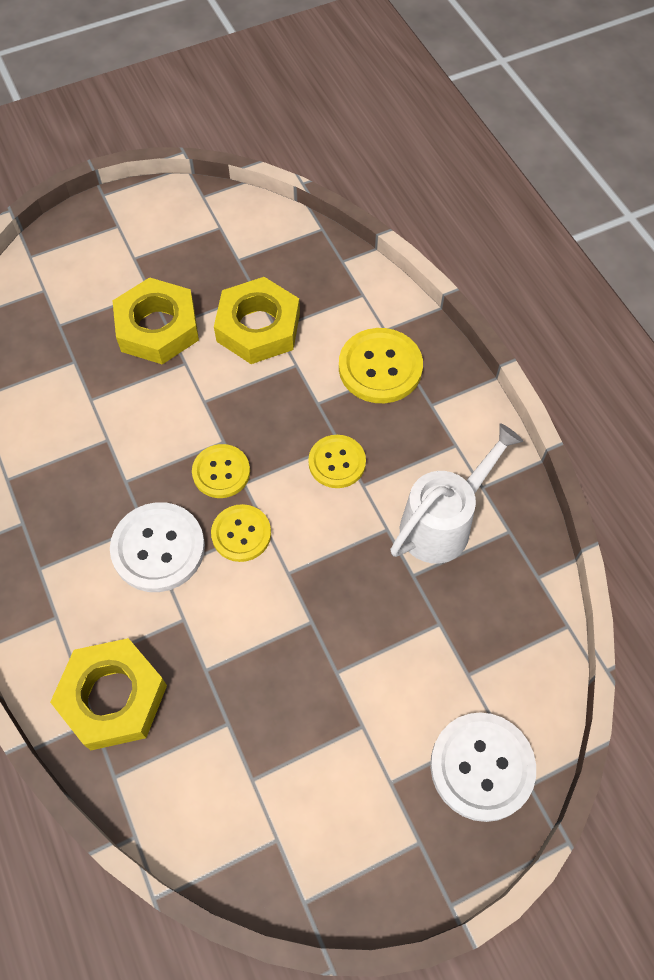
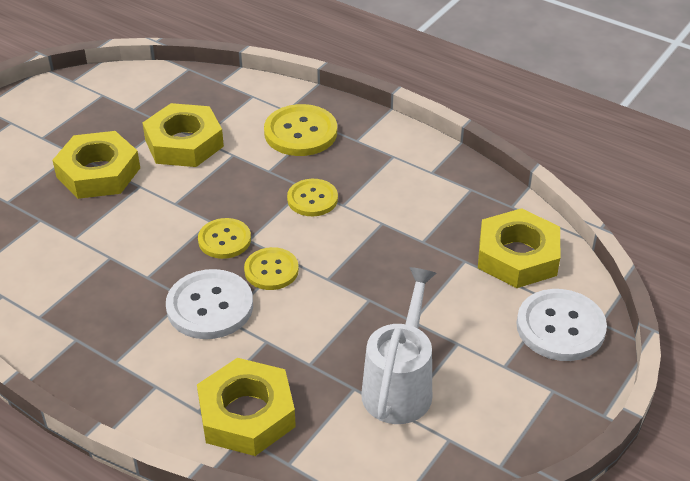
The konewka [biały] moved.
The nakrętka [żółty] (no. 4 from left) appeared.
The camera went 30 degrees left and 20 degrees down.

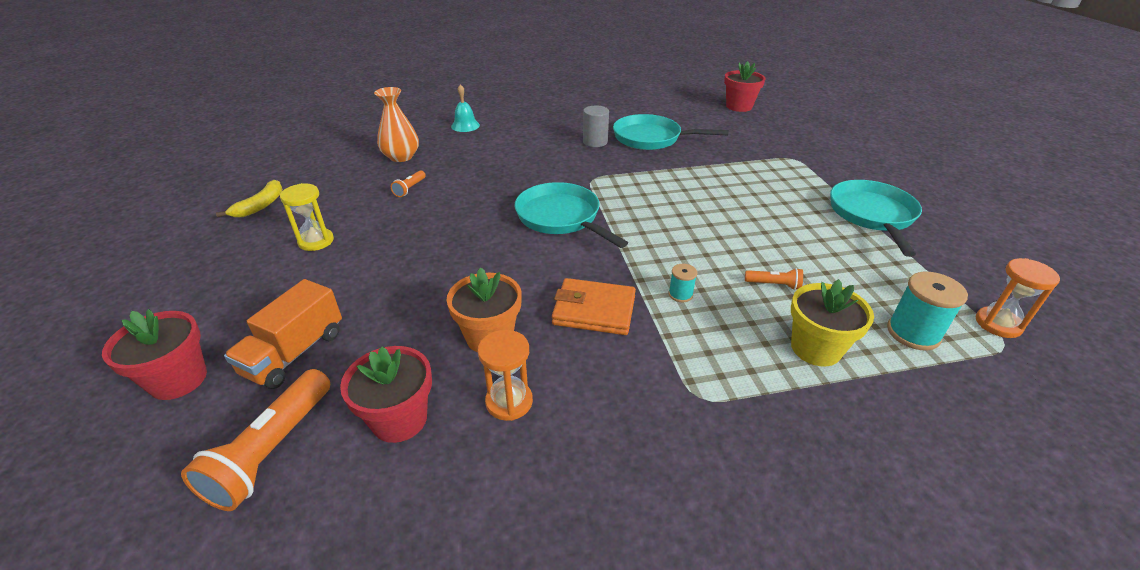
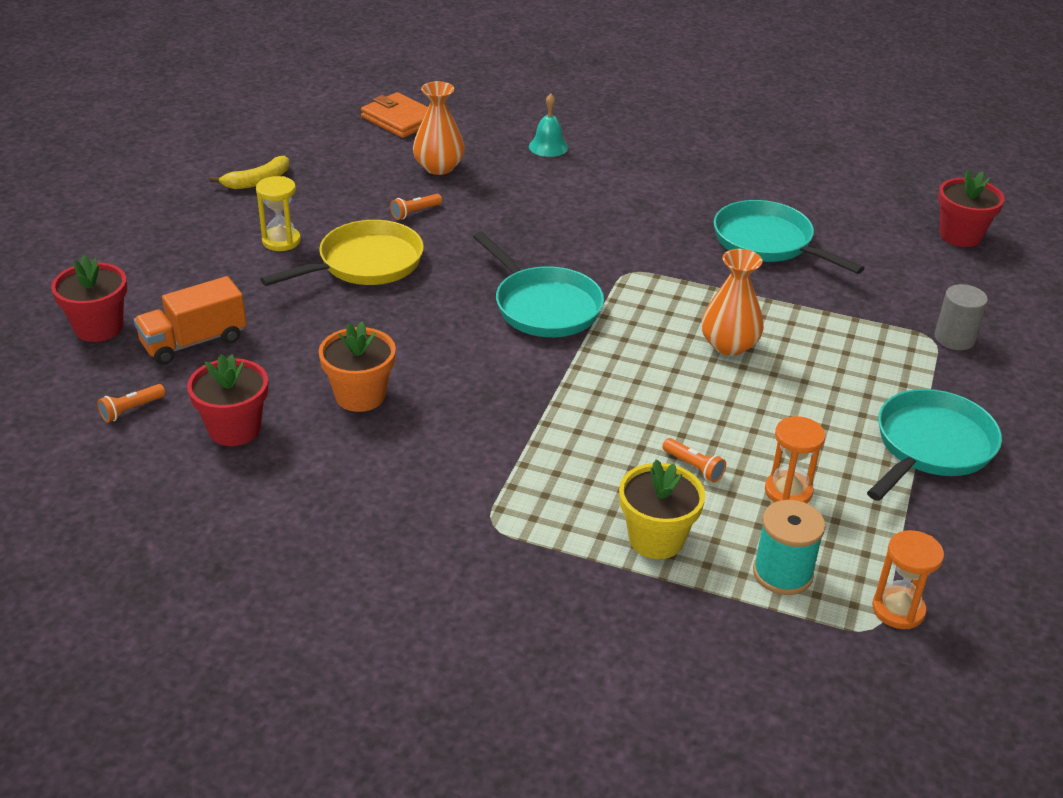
The latarka [pomarańczowy] (no. 1 from left) changed to 0.49 times the size.
The patelnia [żółty] appeared.
The portfel [pomarańczowy] moved.
The patelnia [turkusowy] (no. 1 from left) turned 150 degrees clockwise.
The wazon [pomarańczowy] (no. 2 from left) appeared.
The klepsydra [pomarańczowy] (no. 1 from left) moved.
The walec [szary] moved.
The szpulka [turkusowy] (no. 1 from left) disappeared.
The camera went 30 degrees right and 0 degrees up.

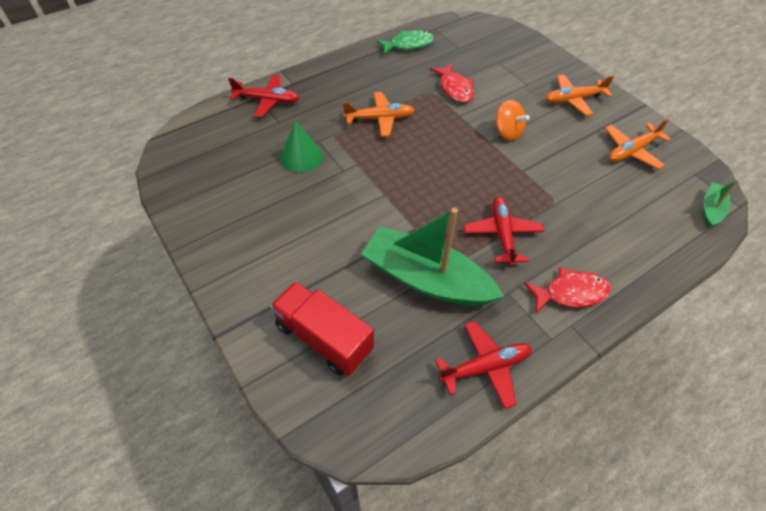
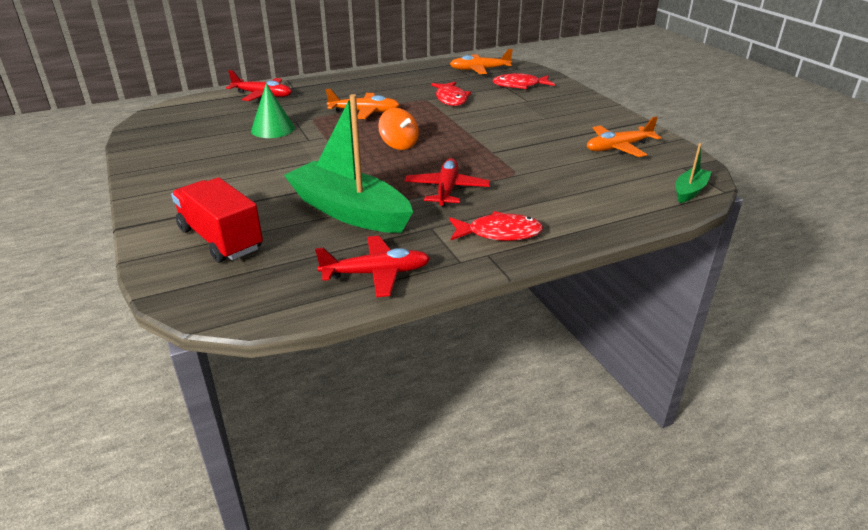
The bączek [pomarańczowy] moved.
The samolot [pomarańczowy] (no. 2 from left) moved.
The ryba [czerwony] (no. 3 from left) appeared.
The ryba [zielony] disappeared.
The camera went 10 degrees right and 20 degrees down.

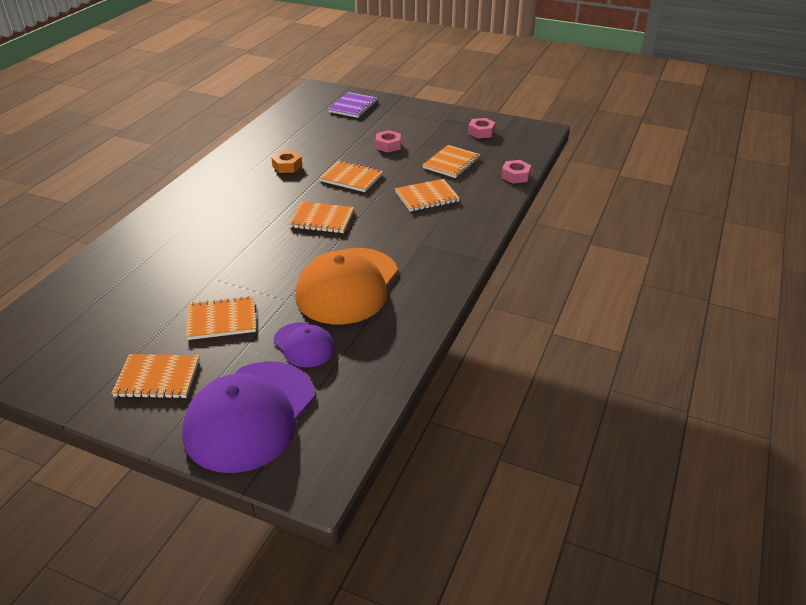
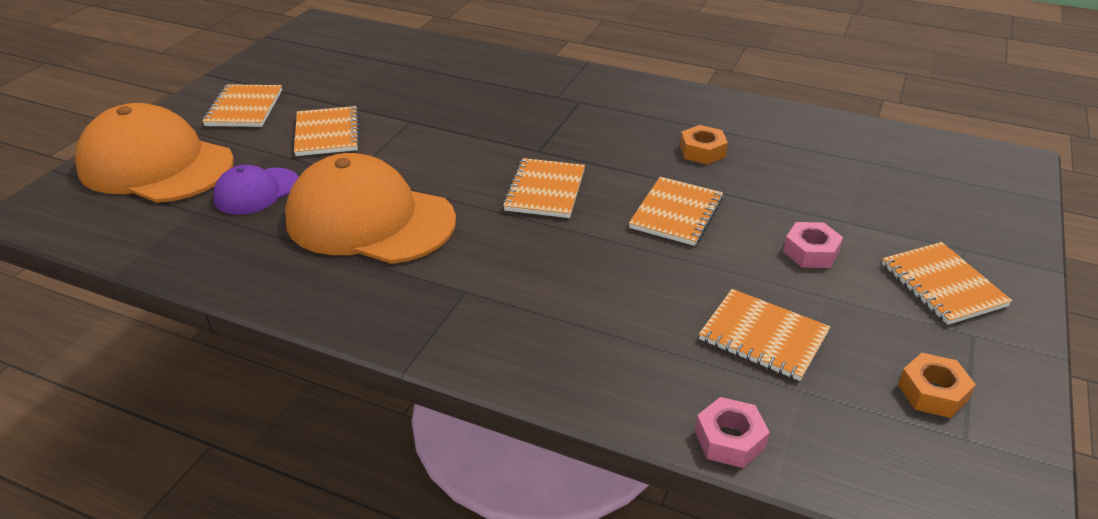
The czapka [fioletowy] (no. 1 from left) became the czapka [pomarańczowy] (no. 1 from left).
The zeszyt [pomarańczowy] (no. 5 from left in the first image) moved.
The nakrętka [różowy] (no. 2 from left) became the nakrętka [pomarańczowy] (no. 2 from left).
The zeszyt [fioletowy] disappeared.
The camera went 90 degrees right and 0 degrees up.

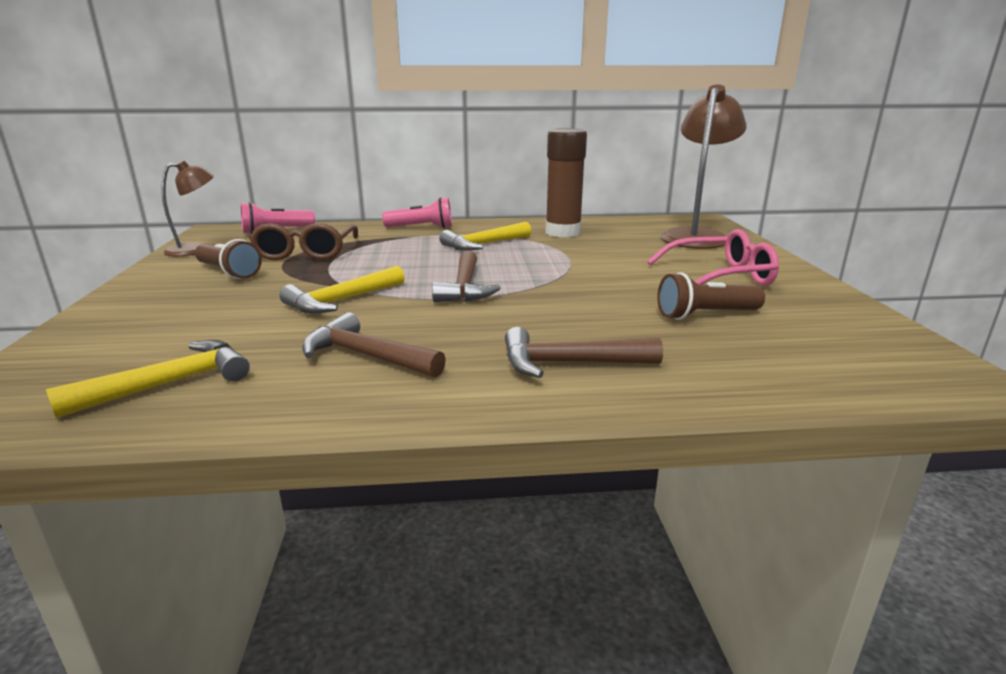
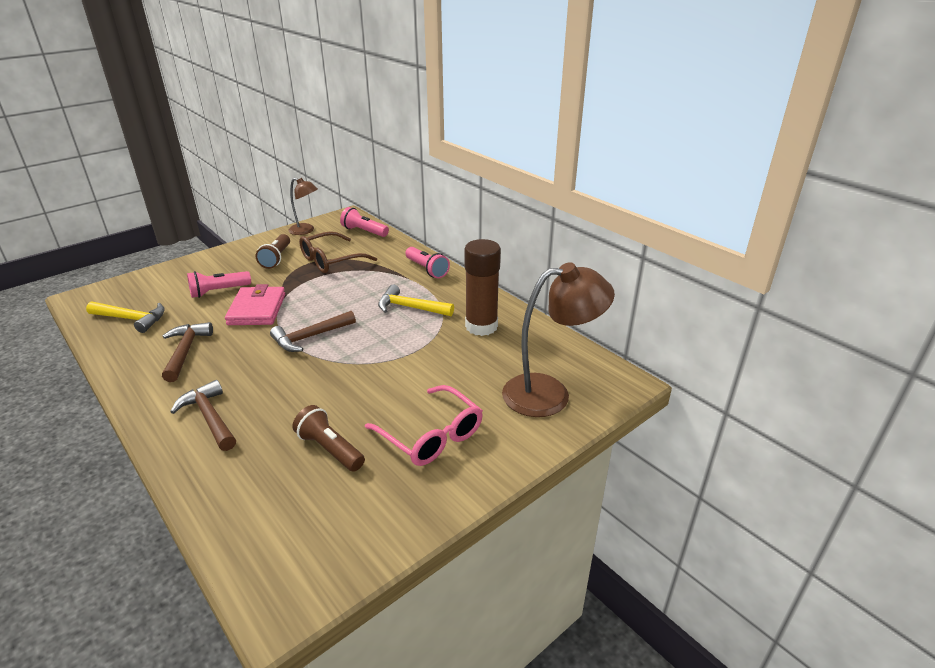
The latarka [różowy] (no. 1 from left) appeared.
The młotek [żółty] (no. 2 from left) was replaced by the portfel [różowy].
The camera went 55 degrees right and 10 degrees up.

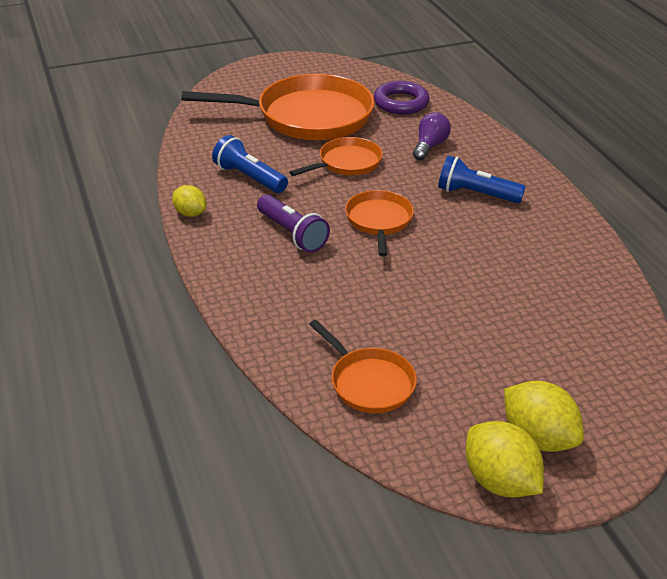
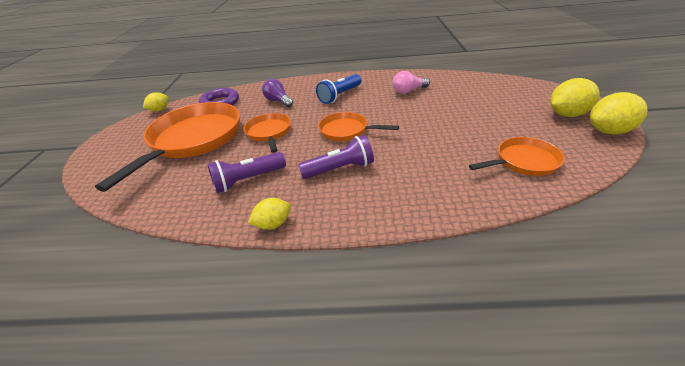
The cytryna [żółty] (no. 1 from left) appeared.
The latarka [niebieski] (no. 1 from left) became the latarka [fioletowy] (no. 1 from left).
The żarówka [różowy] appeared.
The camera went 65 degrees left and 0 degrees up.

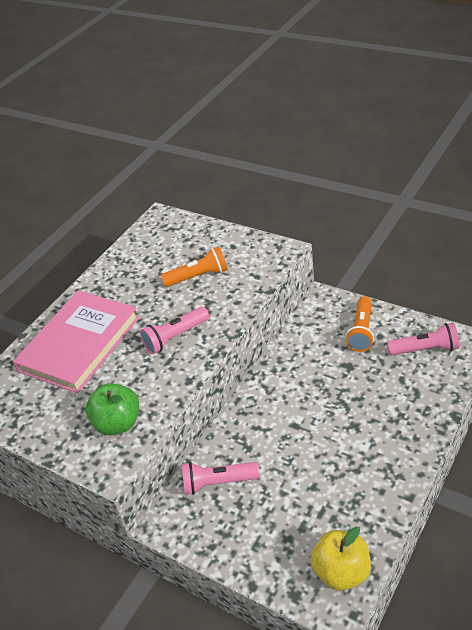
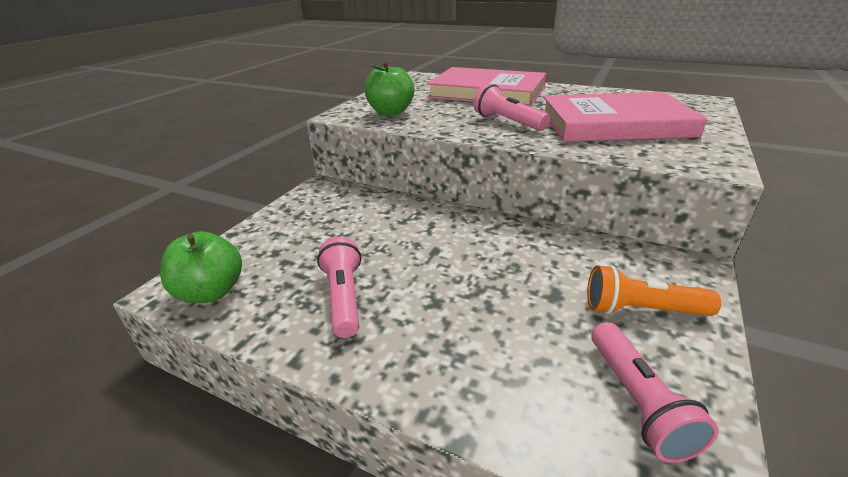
The jabłko [żółty] became the jabłko [zielony] (no. 1 from left).
The latarka [różowy] (no. 2 from left in the first image) moved.
The latarka [pomarańczowy] (no. 1 from left) was replaced by the książka [różowy] (no. 2 from left).
The camera went 80 degrees right and 10 degrees down.

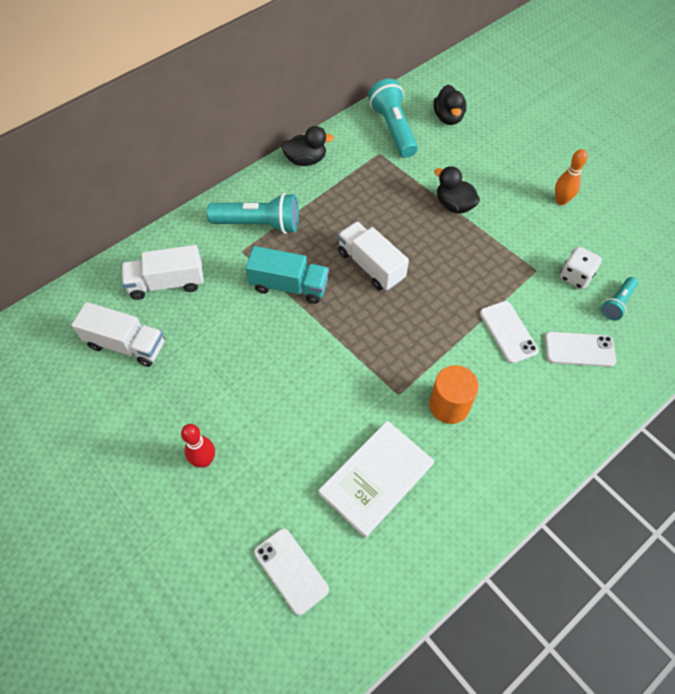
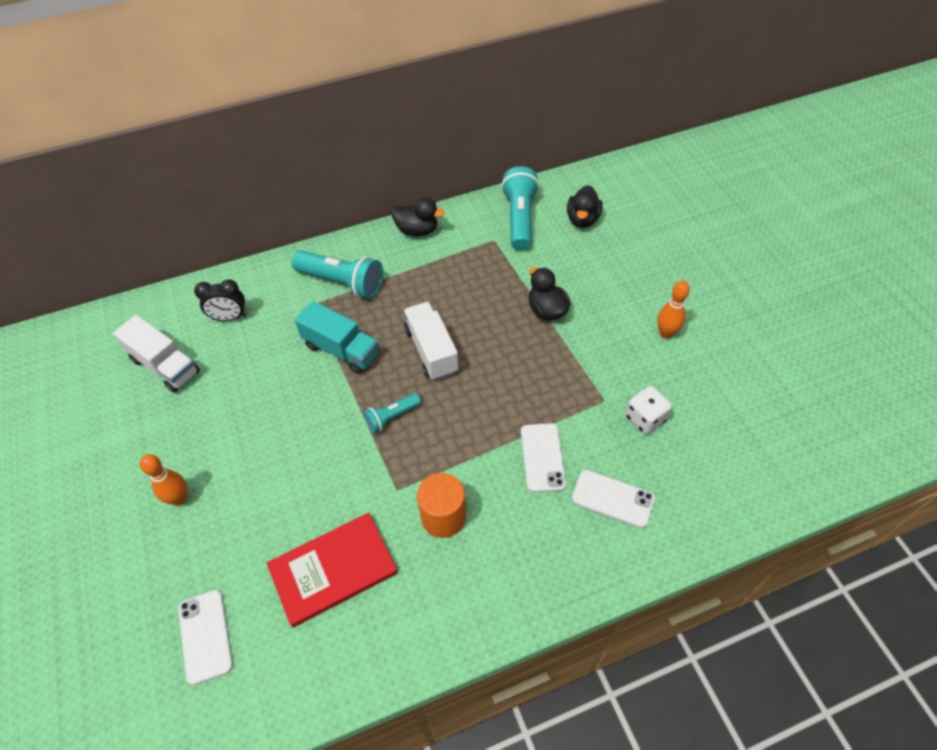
The kręgiel [czerwony] became the kręgiel [pomarańczowy] (no. 1 from left).
The ciężarówka [biały] (no. 2 from left) was replaced by the budzik [czarny].
The książka [biały] became the książka [czerwony].
The latarka [turkusowy] (no. 3 from left in the first image) moved.
The camera went 20 degrees right and 5 degrees down.

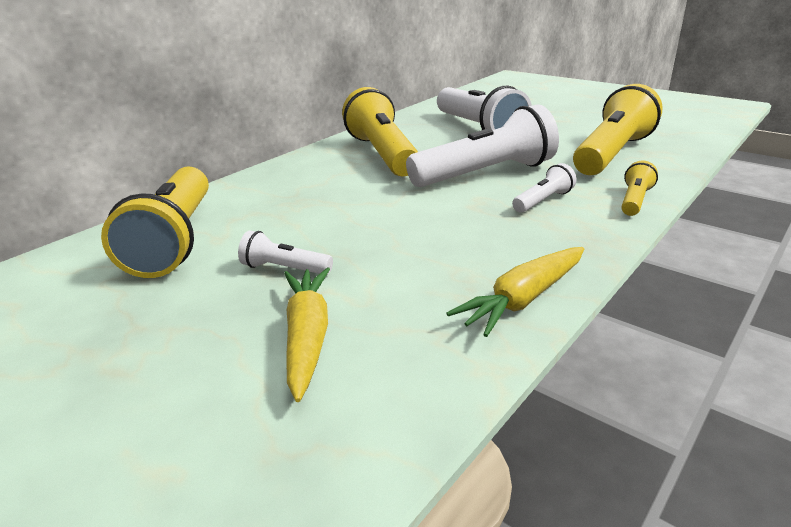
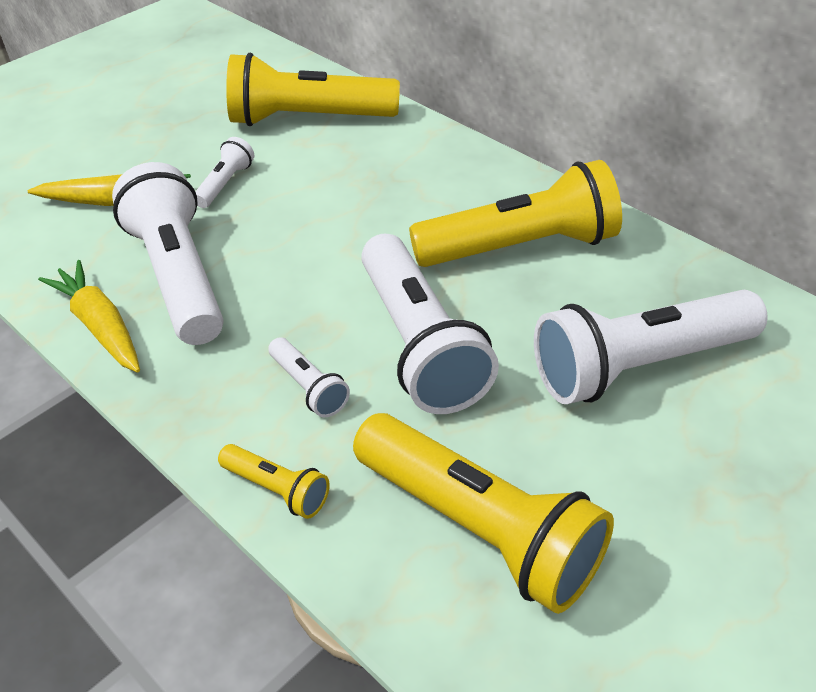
The latarka [biały] (no. 1 from left) appeared.
The camera went 95 degrees right and 15 degrees up.

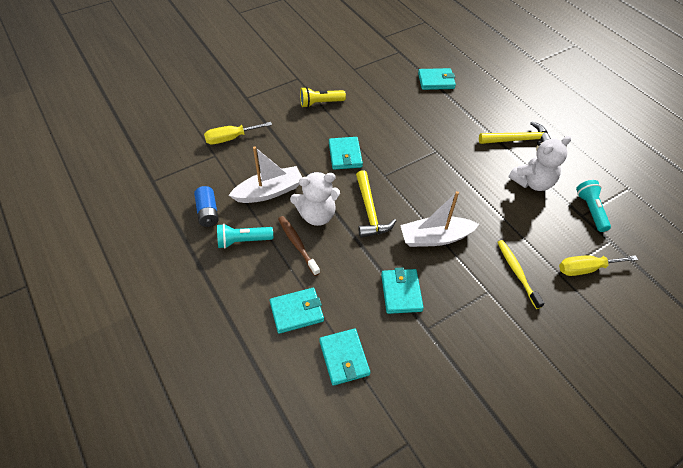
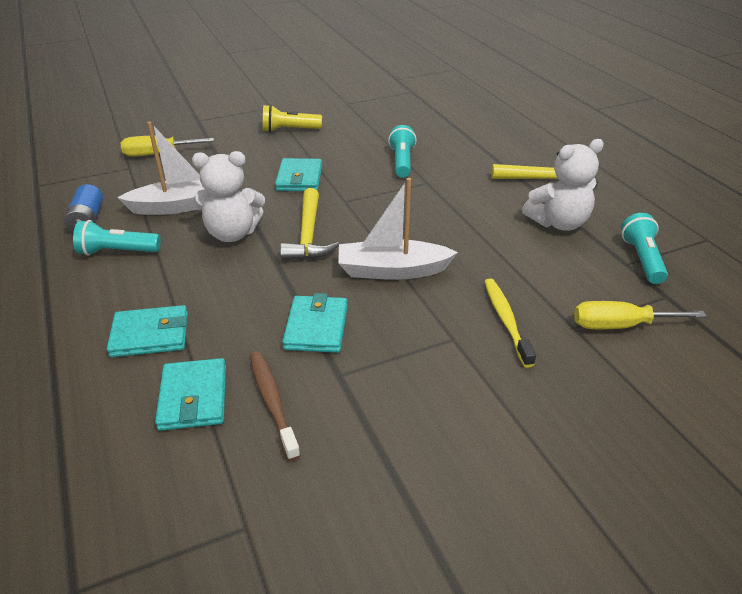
The szczoteczka do zębów [brązowy] moved.
The latarka [turkusowy] (no. 2 from left) appeared.
The portfel [turkusowy] (no. 5 from left) disappeared.
The camera went 10 degrees right and 15 degrees down.

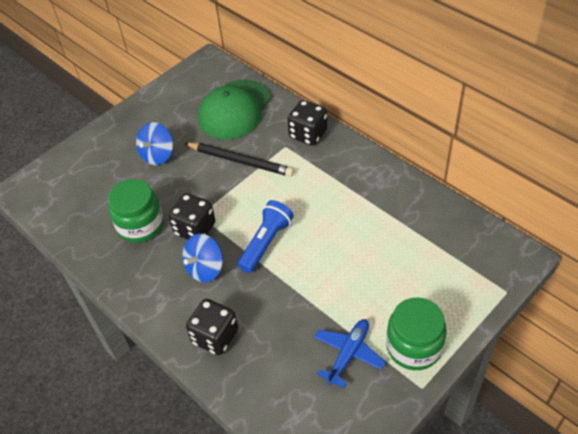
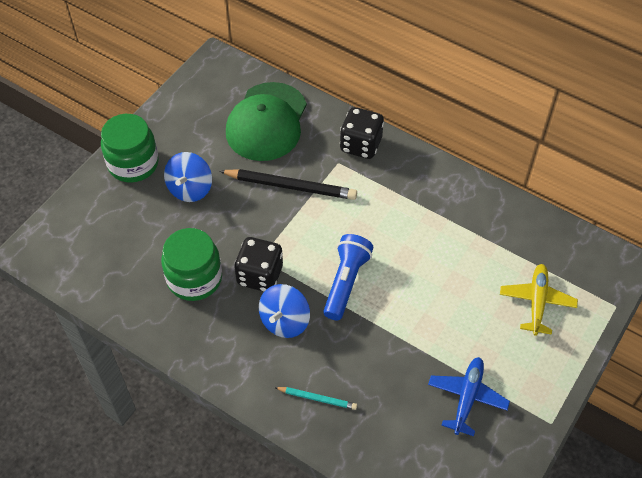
The słoik [zielony] (no. 2 from left in the first image) moved.
The kostka do gry [czarny] (no. 2 from left) was replaced by the ołówek [turkusowy].
The samolot [żółty] appeared.
The camera went 15 degrees left and 5 degrees up.

